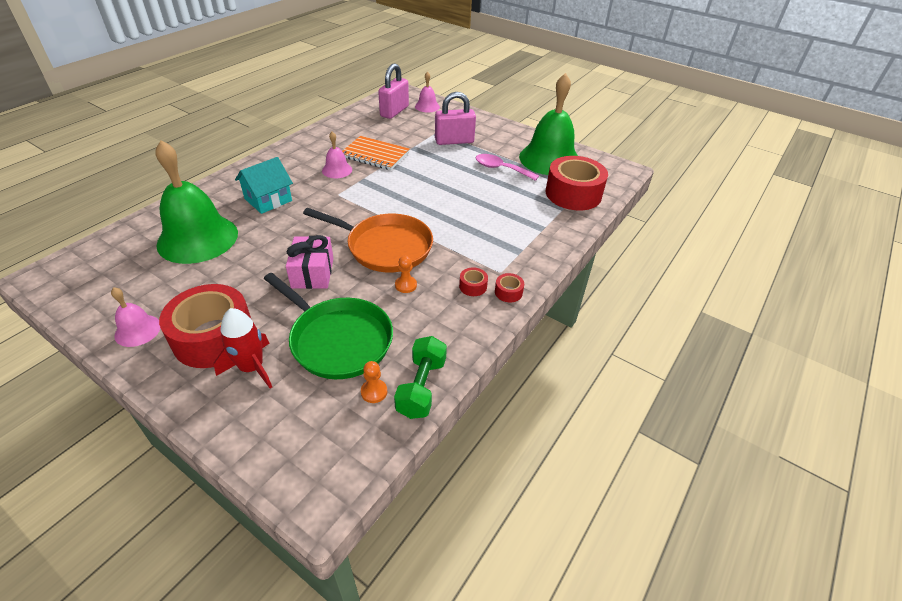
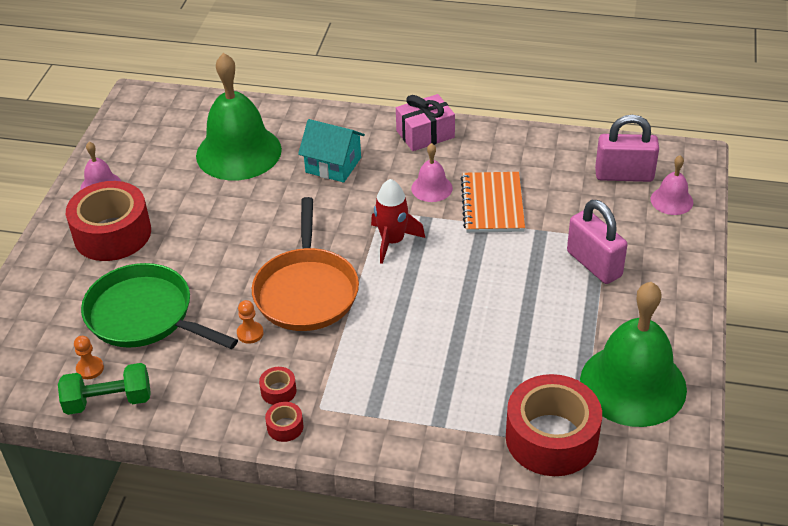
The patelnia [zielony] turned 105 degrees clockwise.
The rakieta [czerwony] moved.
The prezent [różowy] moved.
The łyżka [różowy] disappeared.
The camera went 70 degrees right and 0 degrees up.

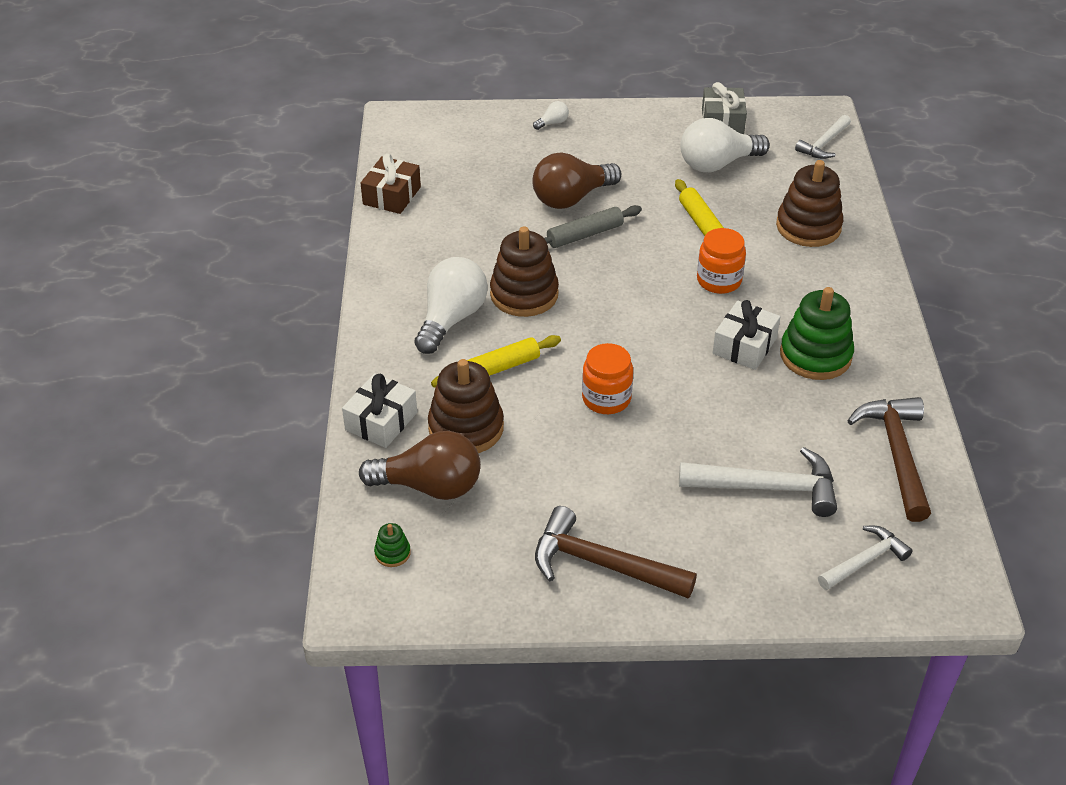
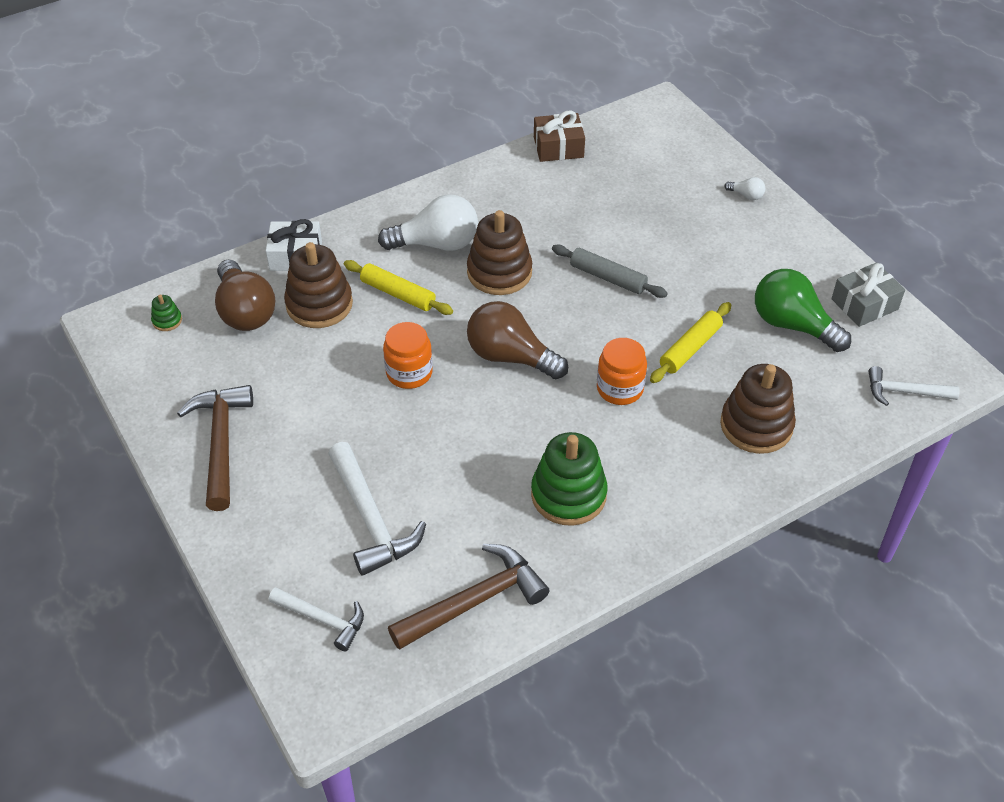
The żarówka [brązowy] (no. 2 from left) moved.
The żarówka [biały] (no. 3 from left) became the żarówka [zielony].
The prezent [biały] (no. 2 from left) disappeared.
The camera went 60 degrees right and 5 degrees up.

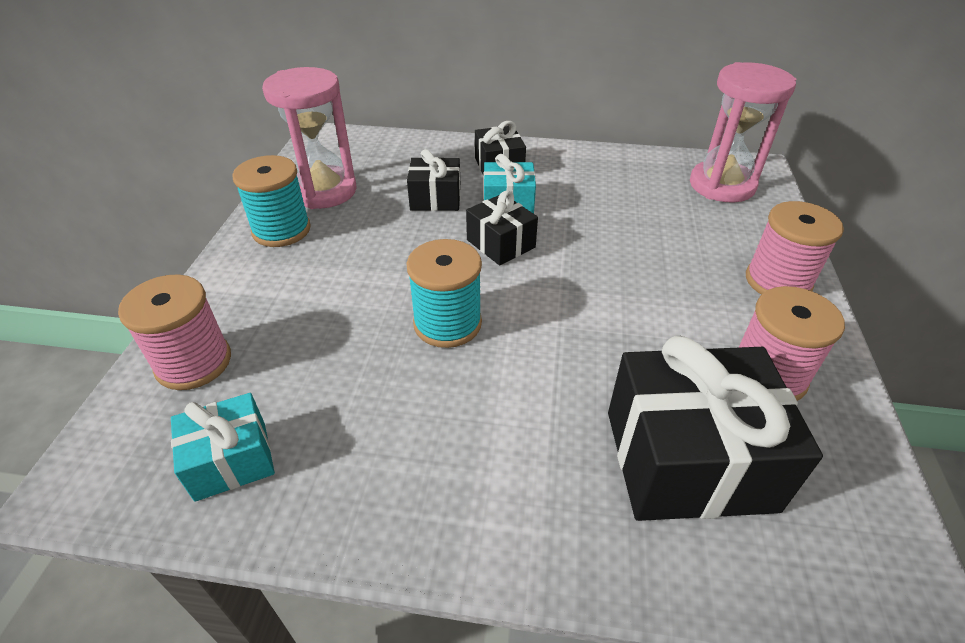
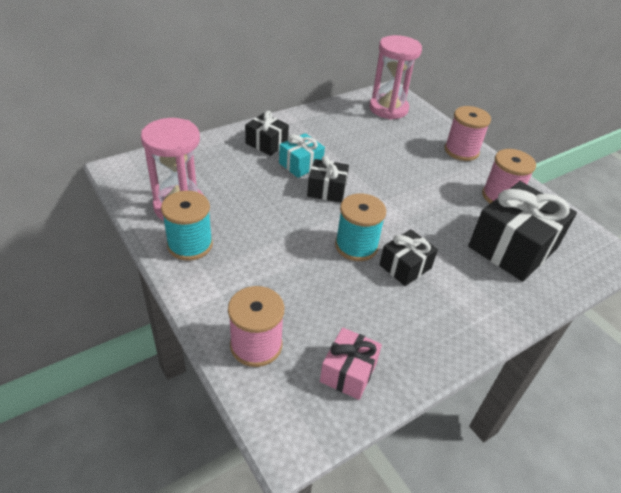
The prezent [turkusowy] (no. 1 from left) became the prezent [różowy].
The prezent [czarny] (no. 1 from left in the first image) moved.
The camera went 45 degrees left and 0 degrees up.

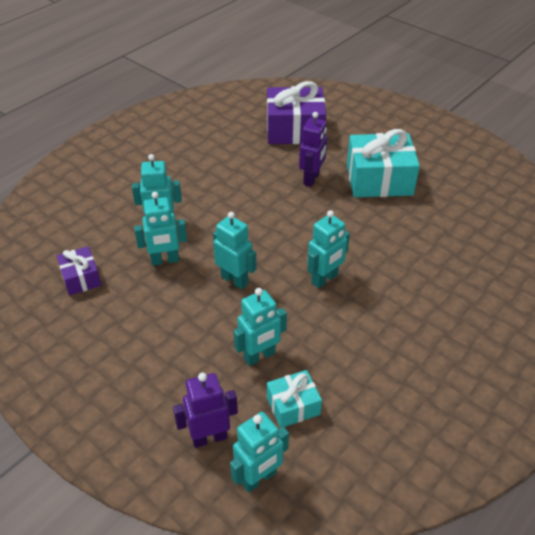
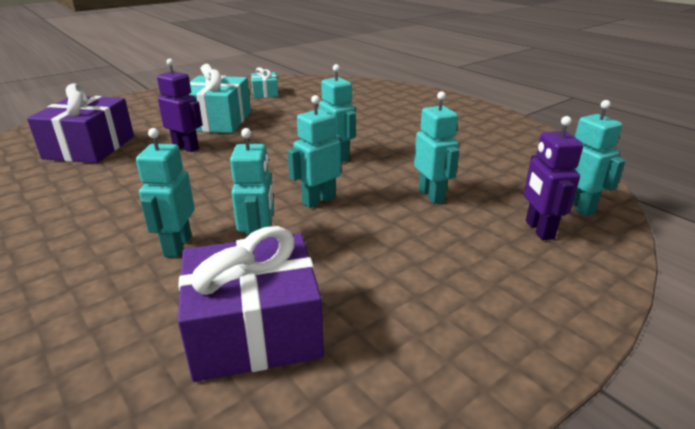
The prezent [fioletowy] (no. 1 from left in the first image) changed to 1.88 times the size.
The prezent [turkusowy] (no. 1 from left in the first image) moved.
The camera went 80 degrees left and 15 degrees down.

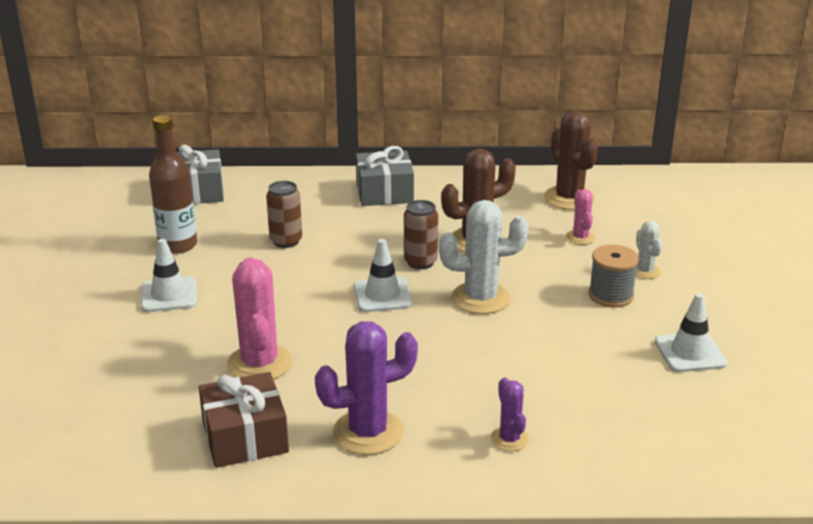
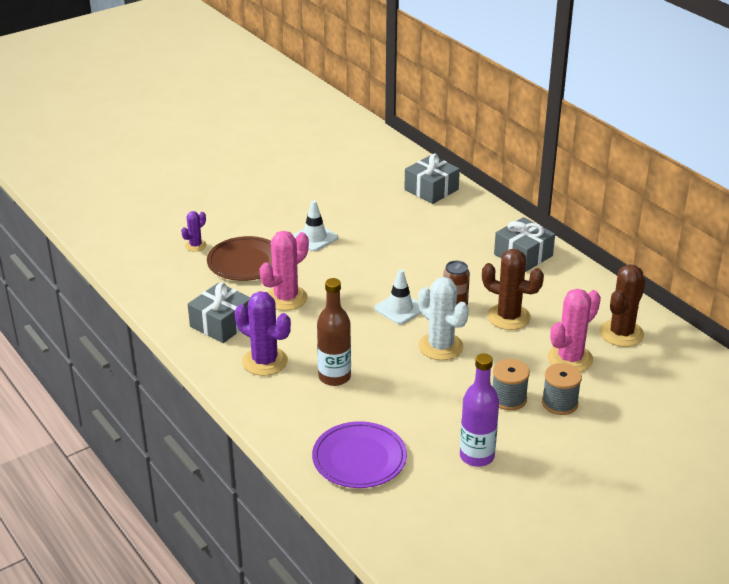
The kaktus [fioletowy] (no. 2 from left in the first image) moved.
The prezent [brązowy] became the prezent [szary] (no. 1 from left).
The talerz [brązowy] appeared.
The talerz [fioletowy] appeared.
The butelka [brązowy] moved.
The pachołek [biały] (no. 3 from left) was replaced by the butelka [fioletowy].
The kaktus [biały] (no. 2 from left) was replaced by the szpulka [szary] (no. 2 from left).
The kaktus [różowy] (no. 2 from left) changed to 1.85 times the size.
The puszka [brązowy] (no. 1 from left) disappeared.
The camera went 55 degrees right and 5 degrees up.

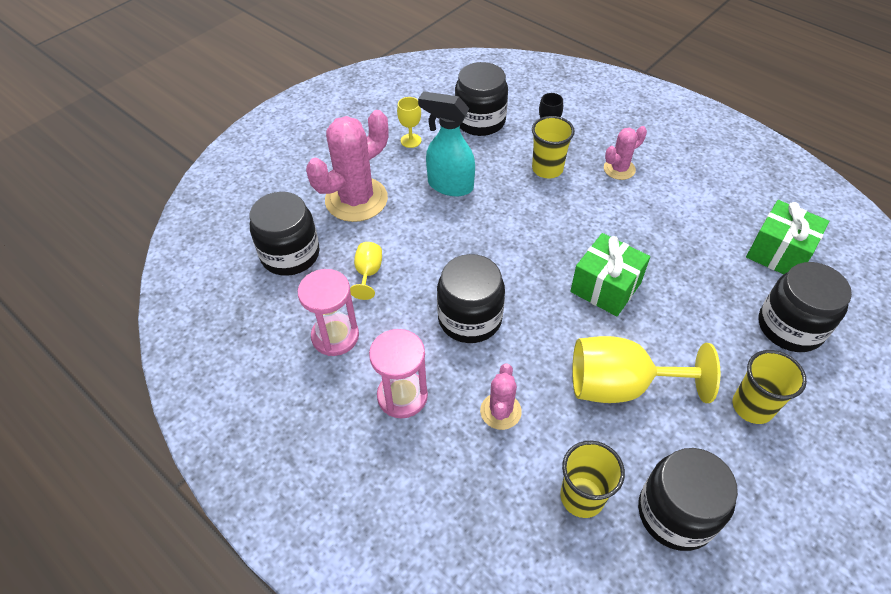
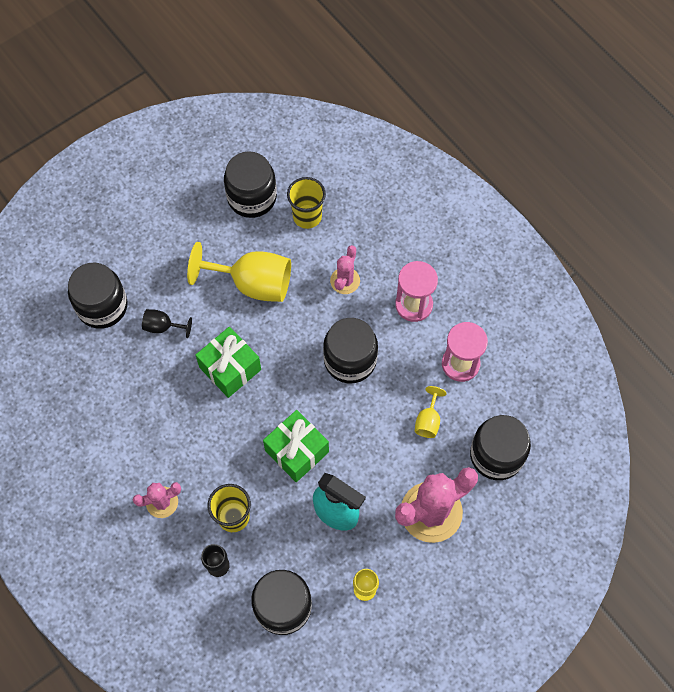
The kielich [czarny] (no. 1 from left) appeared.
The prezent [zielony] (no. 2 from left) moved.
The szklanka [żółty] (no. 3 from left) disappeared.
The camera went 170 degrees left and 15 degrees up.

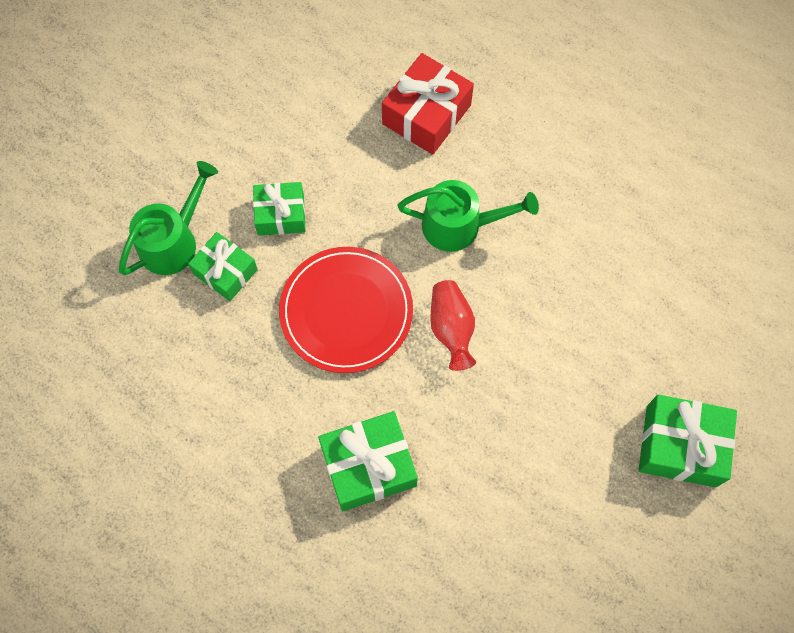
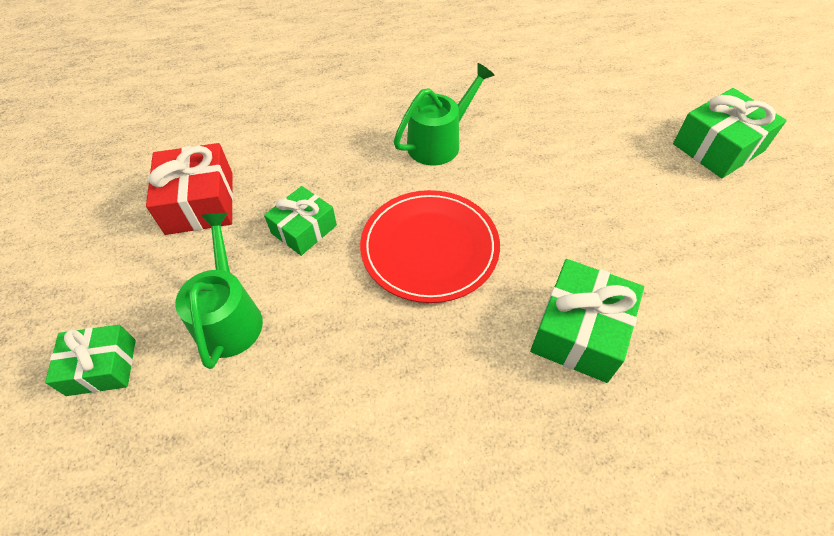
The prezent [zielony] (no. 1 from left) moved.
The prezent [czerwony] moved.
The wazon [czerwony] disappeared.
The camera went 45 degrees left and 15 degrees down.

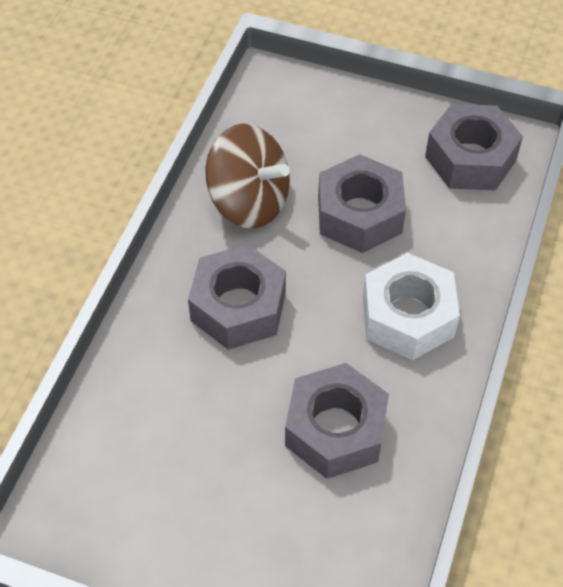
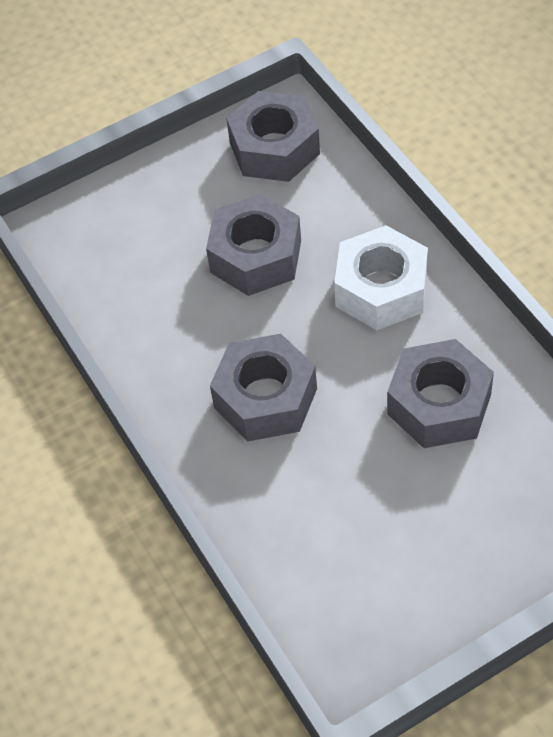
The bączek [brązowy] disappeared.
The camera went 45 degrees left and 0 degrees up.

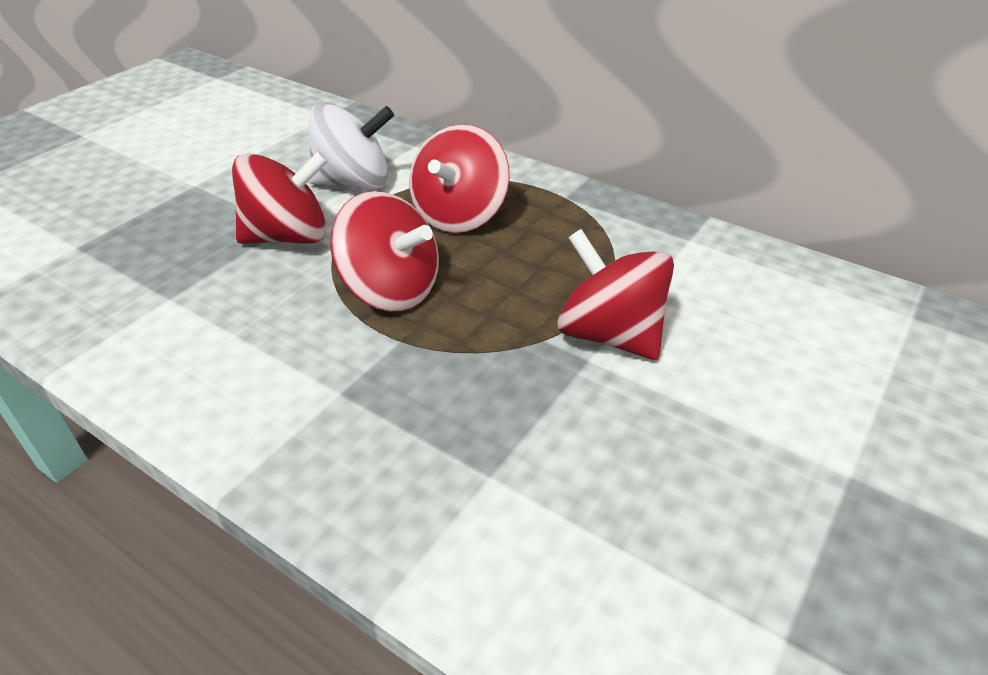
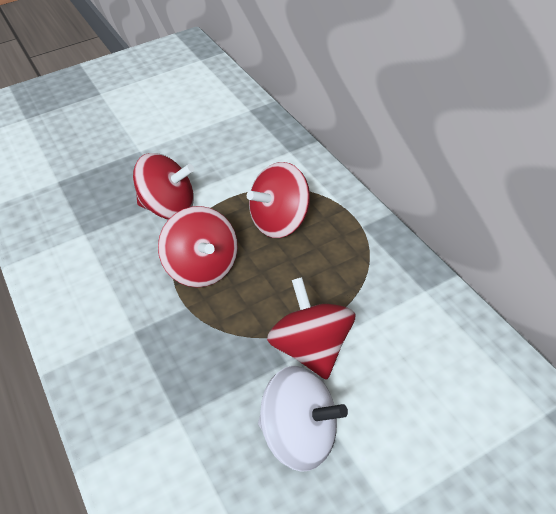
The bączek [biały] moved.
The camera went 30 degrees right and 5 degrees up.

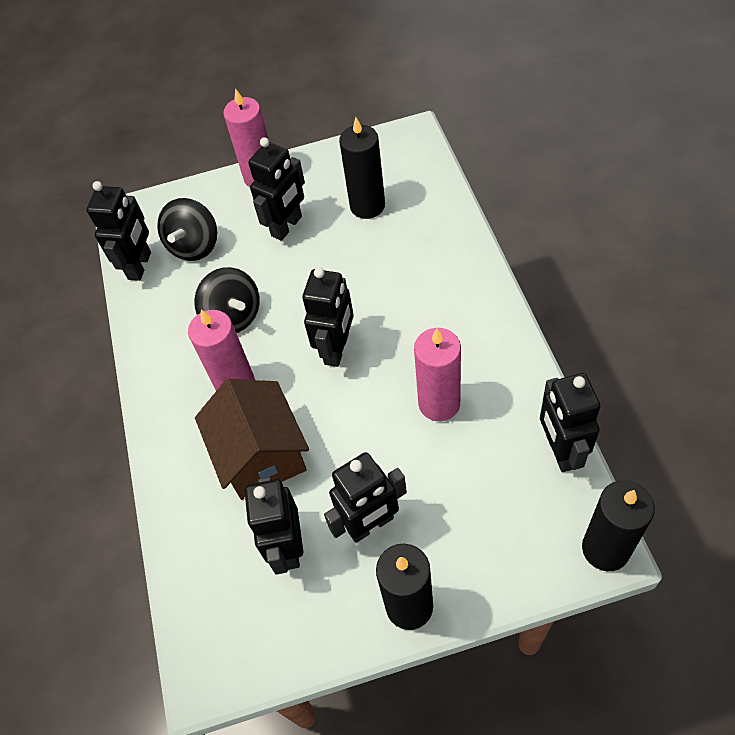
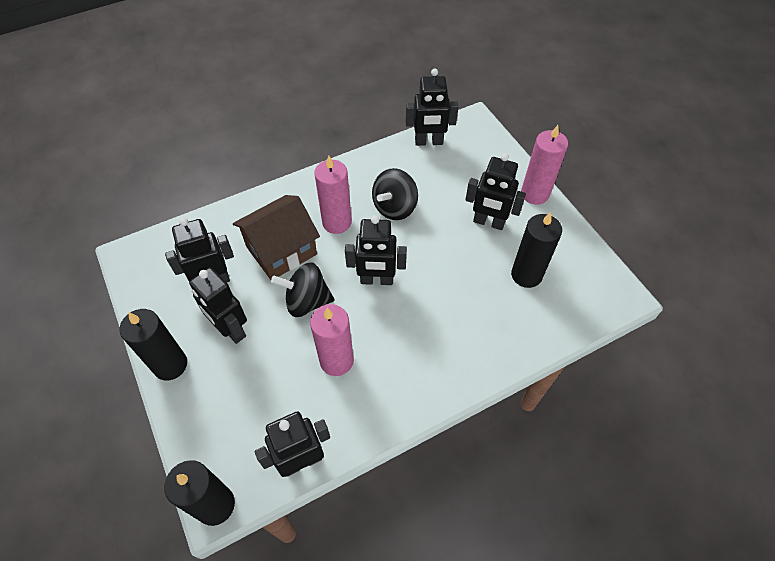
The bączek [czarny] (no. 1 from left) moved.
The camera went 70 degrees right and 0 degrees up.

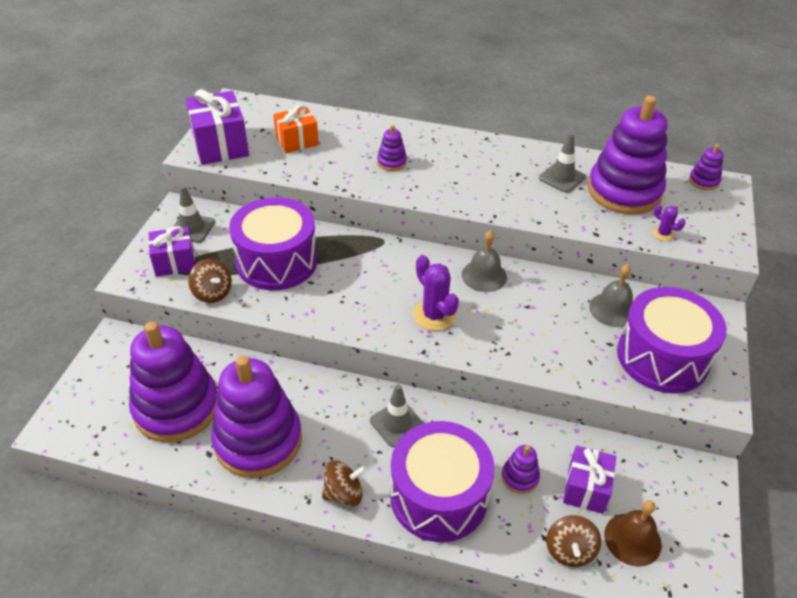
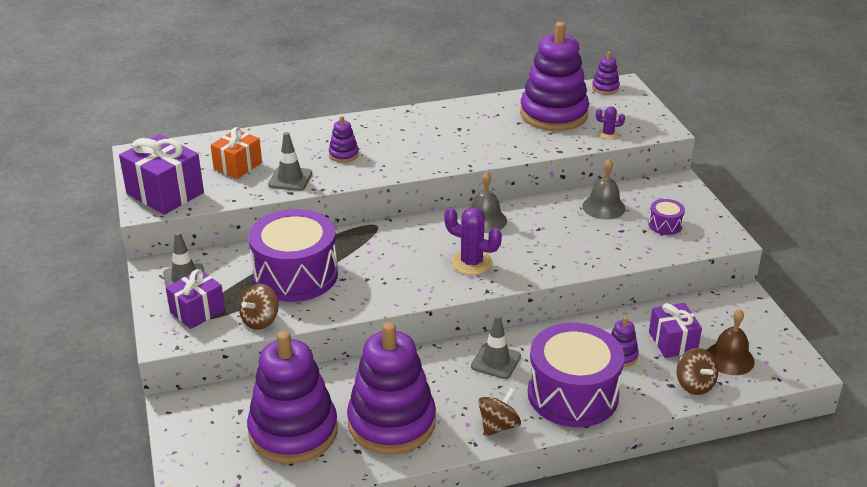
The bączek [brązowy] (no. 1 from left) turned 105 degrees clockwise.
The pachołek [szary] (no. 3 from left in the first image) moved.
The bęben [fioletowy] (no. 3 from left) changed to 0.42 times the size.
The camera went 30 degrees left and 10 degrees down.

